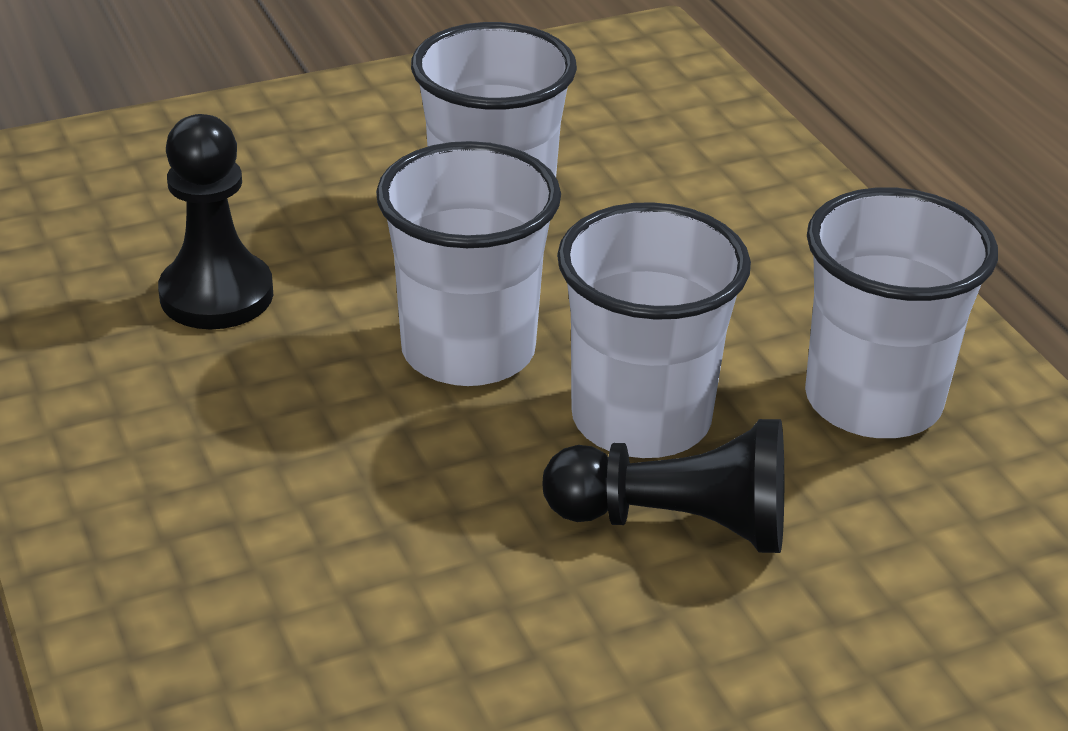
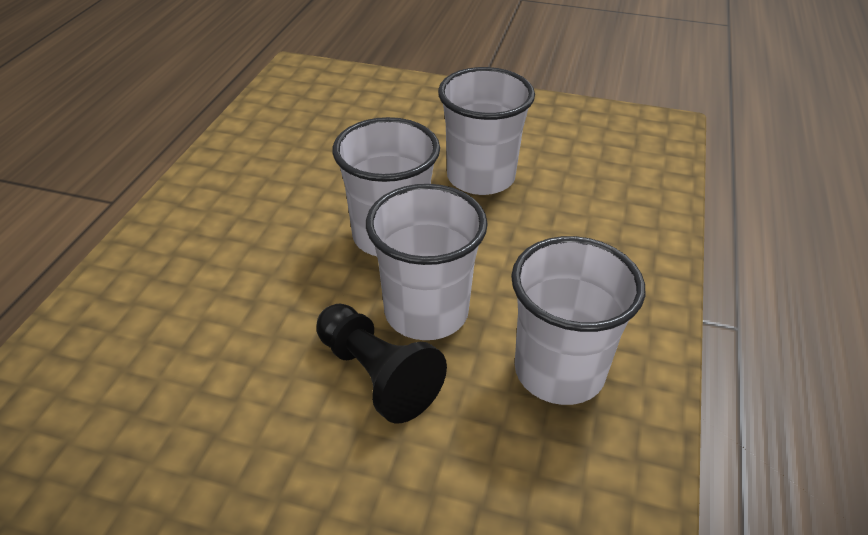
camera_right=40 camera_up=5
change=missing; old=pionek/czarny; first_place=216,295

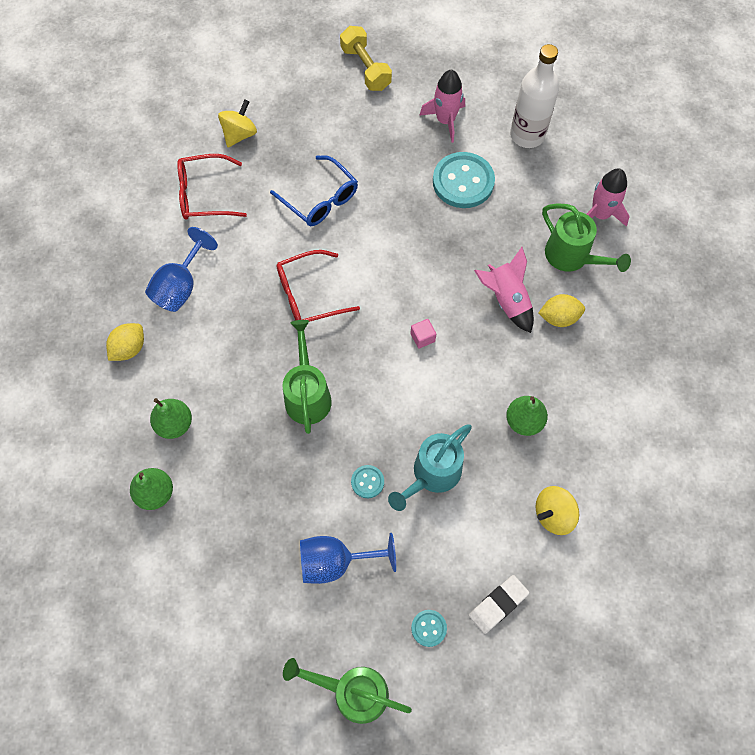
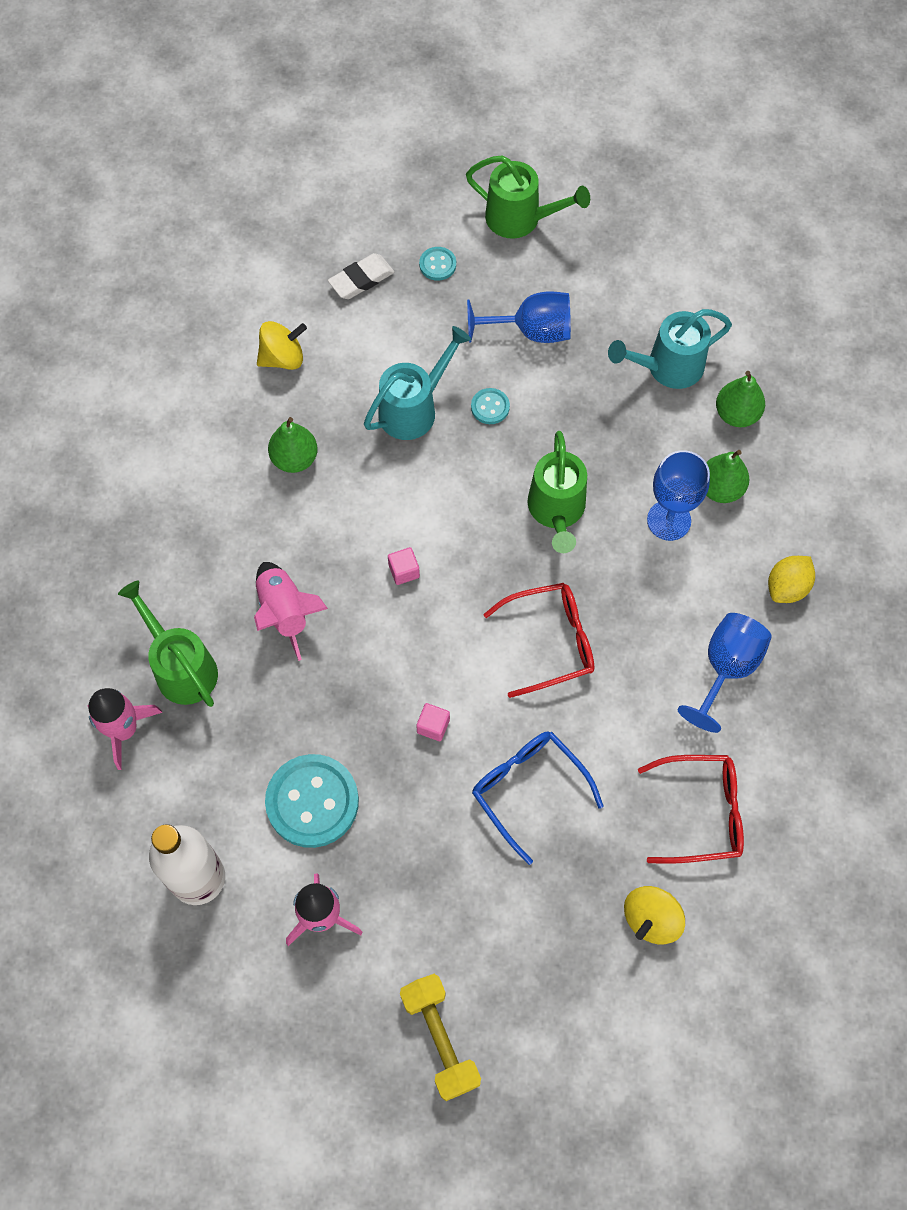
camera_right=-175 camera_up=0
change=missing; old=cytryna/żółty; first_place=559,317
change=appeared; new=konewka/turkusowy; second_place=667,368
change=appeared; new=kielich/niebieski; second_place=669,520
change=appeared; new=sześcian/różowy; second_place=433,726

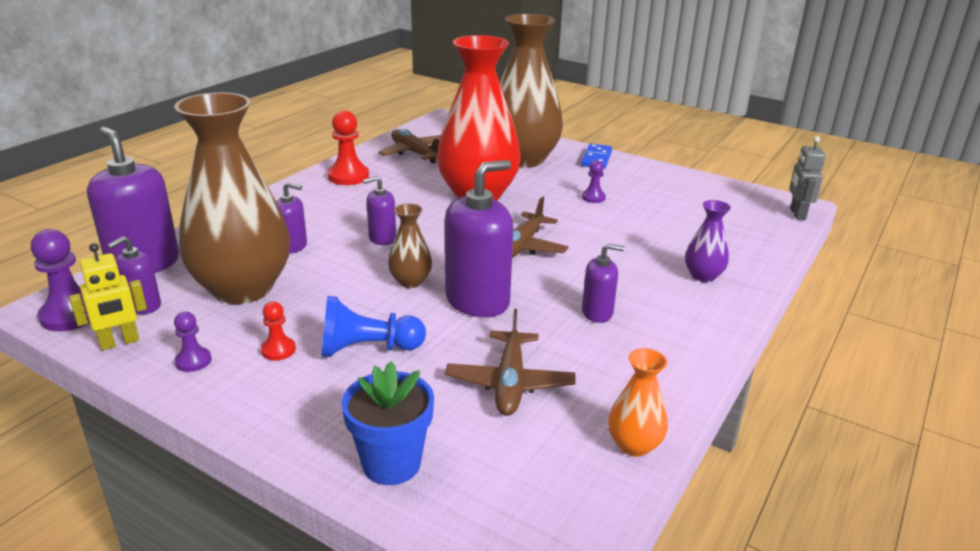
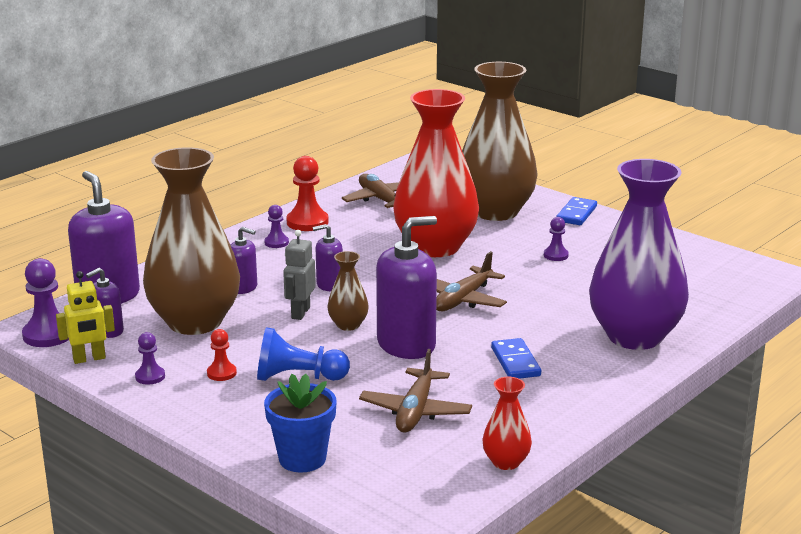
camera_right=10 camera_up=-5
change=relocated; old=robot/szary; first_place=797,214; second_place=300,313
change=size; old=wazon/fioletowy; first_place=703,276; second_place=634,336; factor=2.32
change=exchanged; old=dozownik mydła/fioletowy; new=kostka domina/niebieski; first_place=597,313; second_place=515,362
change=colour; old=wazon/pomarańczowy; new=wazon/czerwony; first_place=634,445; second_place=506,462
change=appeared; new=pionek/fioletowy; second_place=276,242

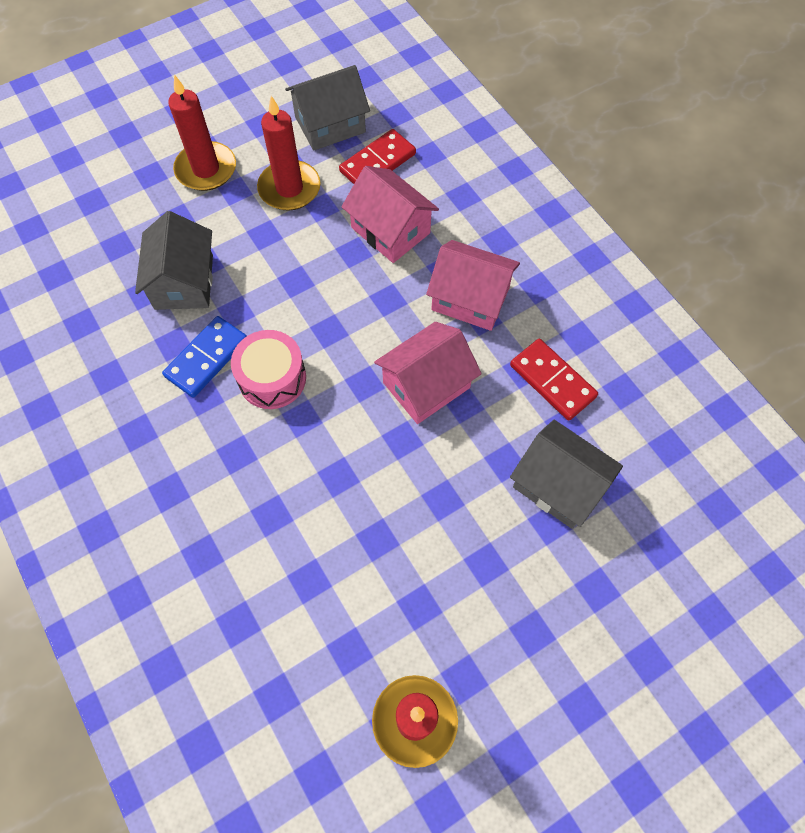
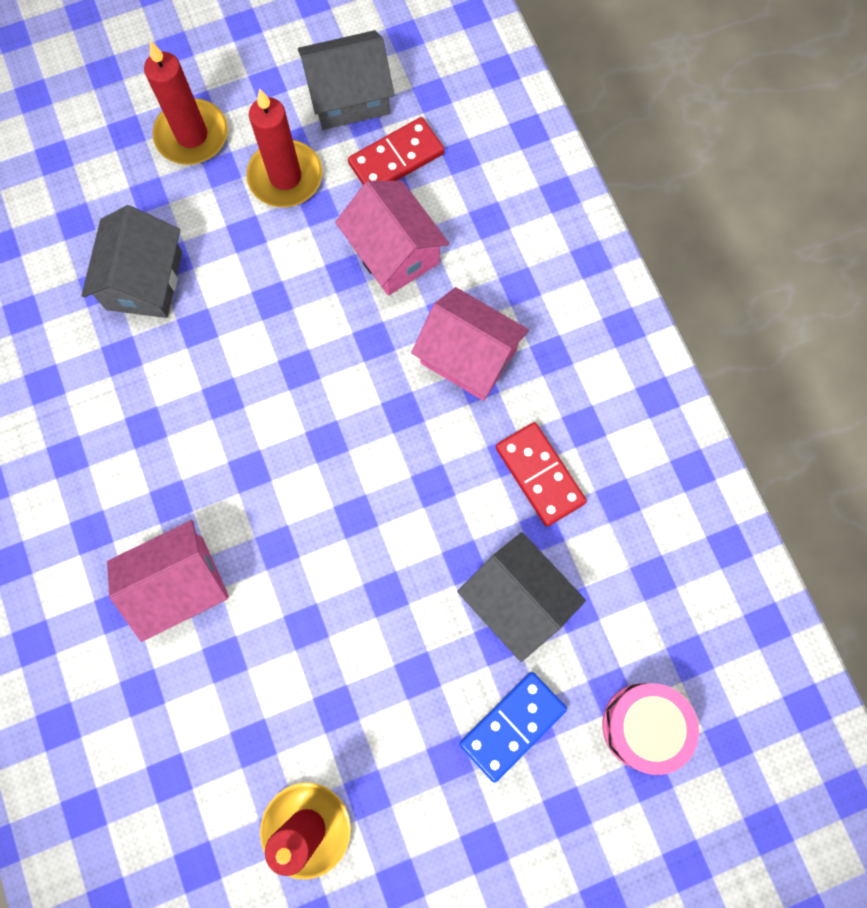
camera_right=10 camera_up=10
change=relocated; old=kostka domina/niebieski; first_place=206,358; second_place=512,725
change=relocated; old=domek/różowy; first_place=426,385; second_place=179,584
change=relocated; old=bęben/różowy; first_place=272,378; second_place=644,726

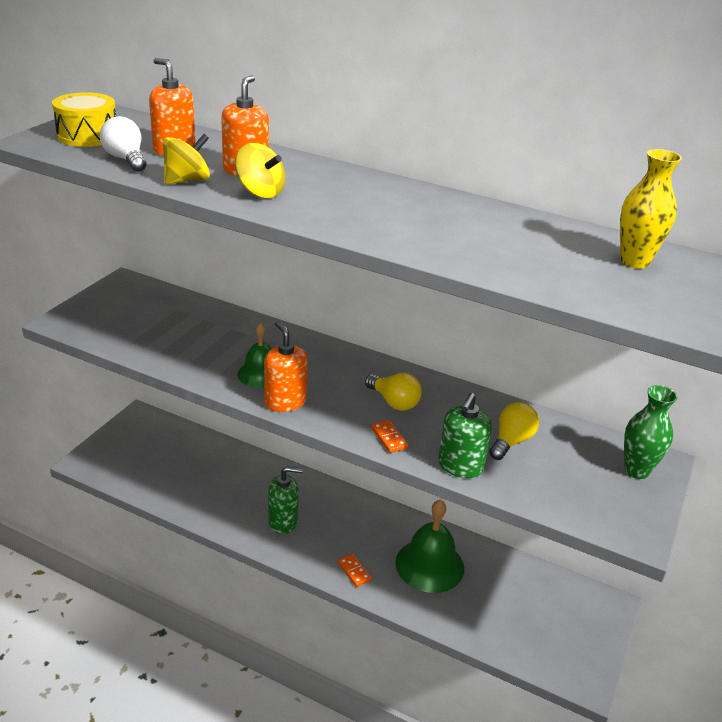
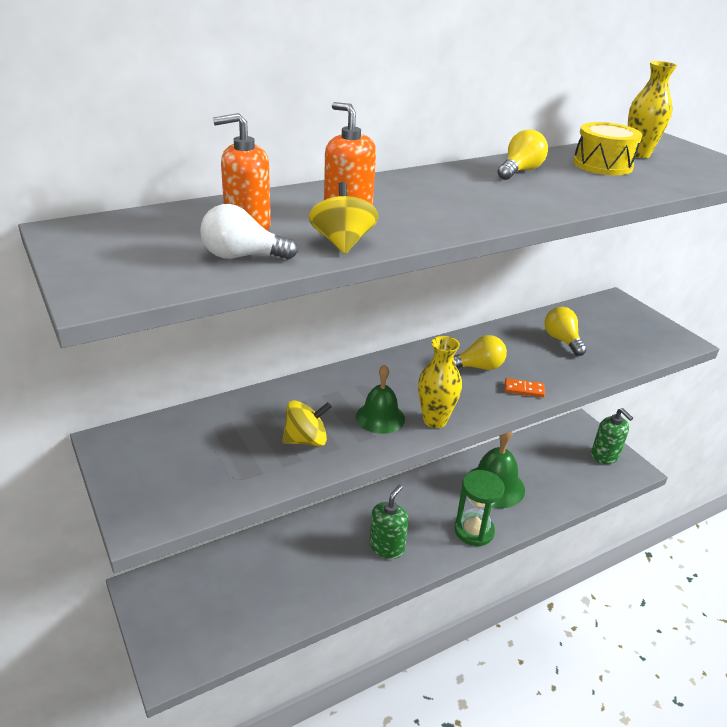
camera_right=-55 camera_up=0
change=relocated; old=bęben/żółty; first_place=87,136; second_place=602,165
change=relocated; old=bączek/żółty; first_place=260,192; second_place=306,440
change=exchanged; old=dozownik mydła/pomarańczowy; new=wazon/żółty; first_place=285,401; second_place=435,420
change=missing; old=wazon/zielony; first_place=636,470
change=relocated; old=dozownik mydła/zielony; first_place=460,466; second_place=604,456
change=exchanged; old=kostka domina/pomarańczowy; new=klepsydra/zielony; first_place=354,571; second_place=474,531
change=appeared; new=żarówka/żółty; second_place=520,171

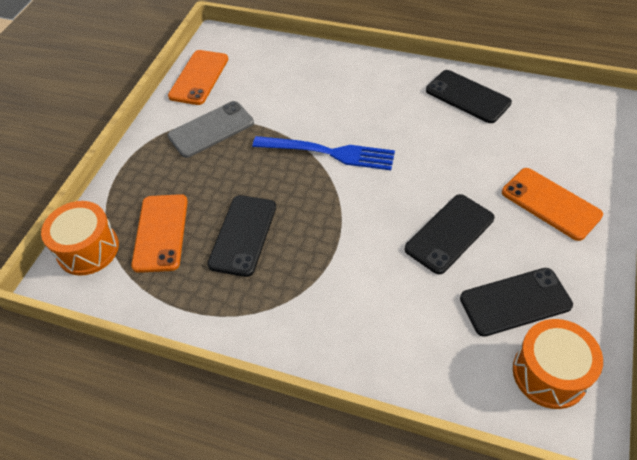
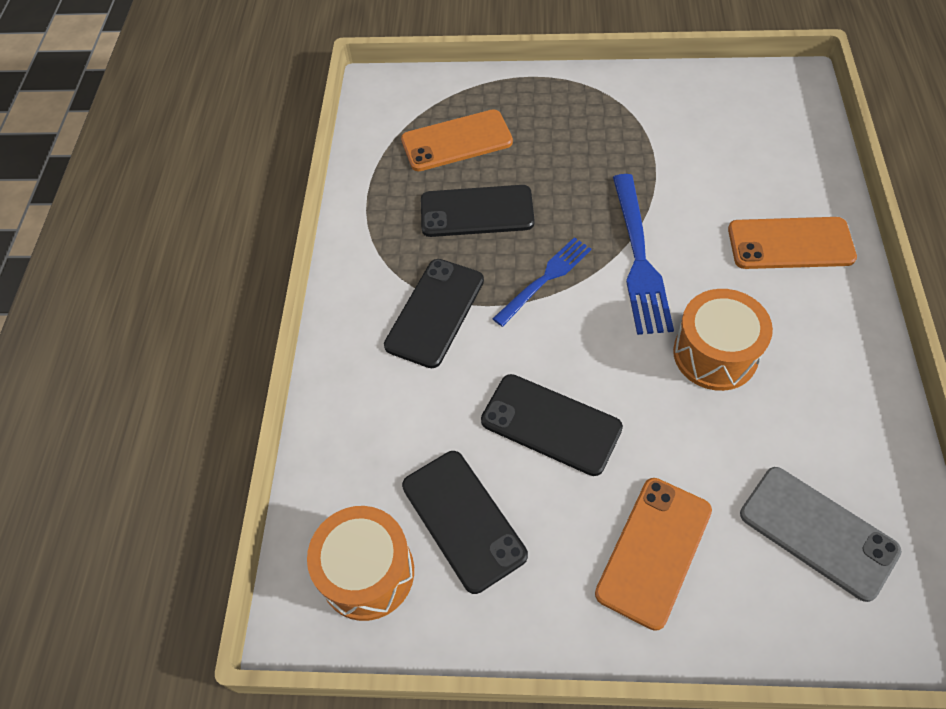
camera_right=75 camera_up=5
change=relocated; old=telefon/pomarańczowy; first_place=199,77; second_place=790,243
change=relocated; old=telefon/czarny; first_place=467,96; second_place=435,313
change=relocated; old=telefon/szary; first_place=211,129; second_place=818,532
change=relocated; old=bęben/pomarańczowy; first_place=88,249; second_place=715,354
change=appeared; new=widelec/niebieski; second_place=545,278

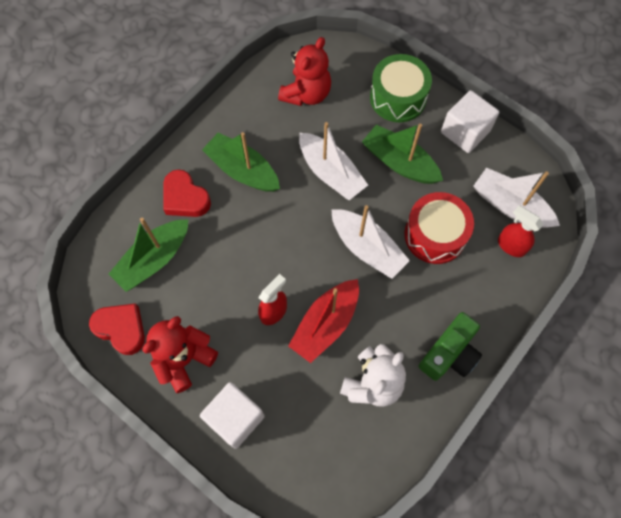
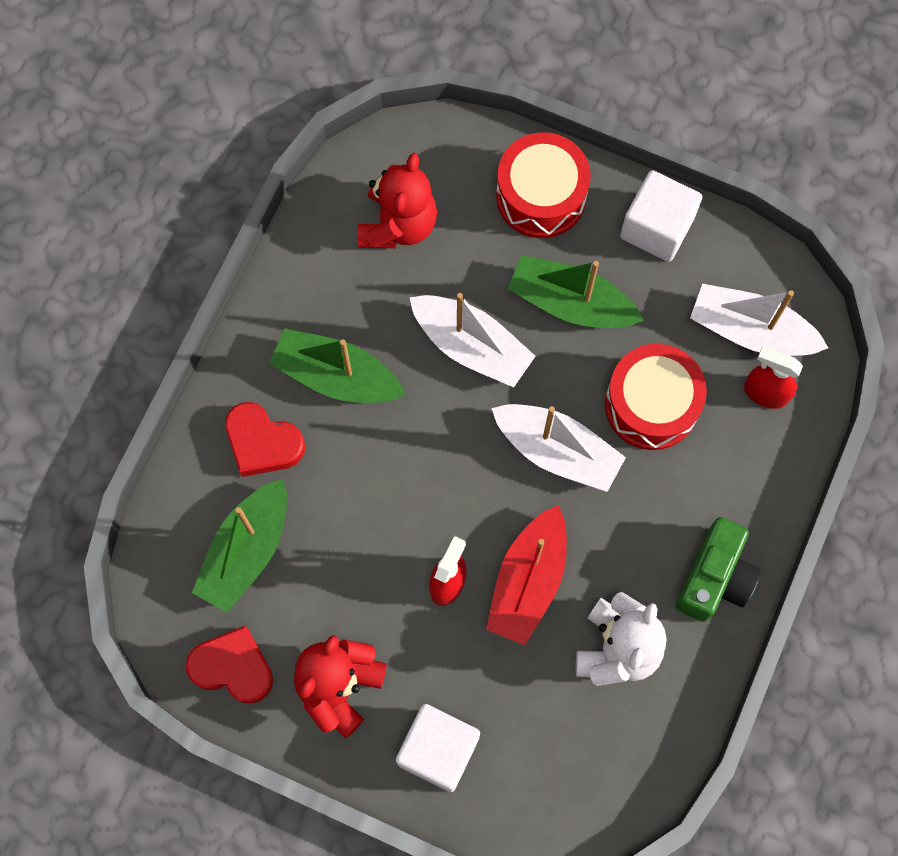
camera_right=-15 camera_up=5
change=colour; old=bęben/zielony; new=bęben/czerwony; first_place=398,98; second_place=541,196

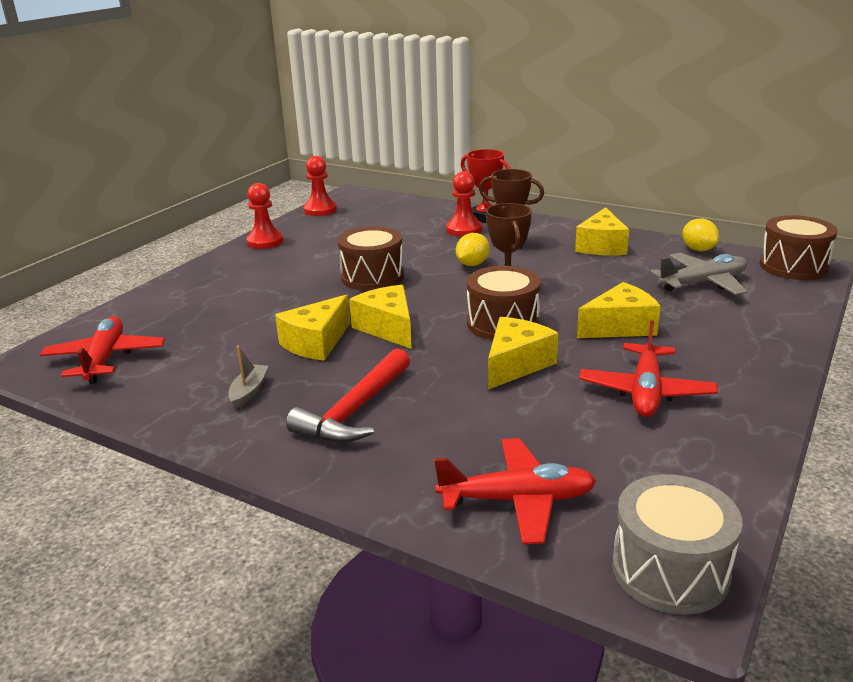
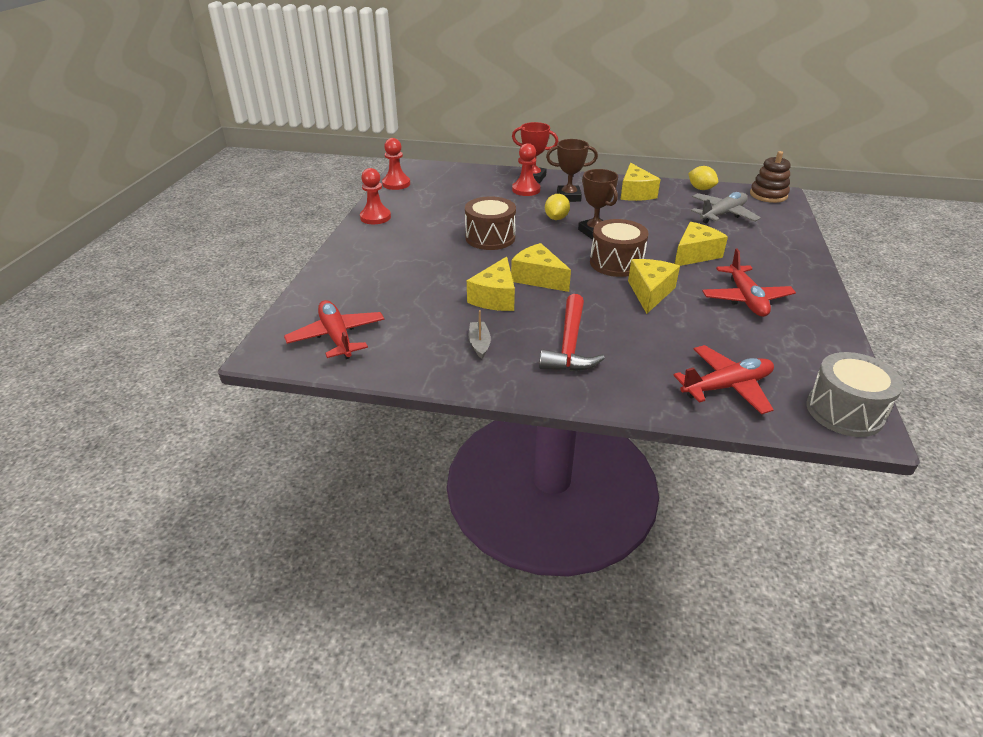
camera_right=-20 camera_up=10
change=exchanged; old=bęben/brązowy; new=zabawka nakładanka/brązowy; first_place=793,266; second_place=768,195

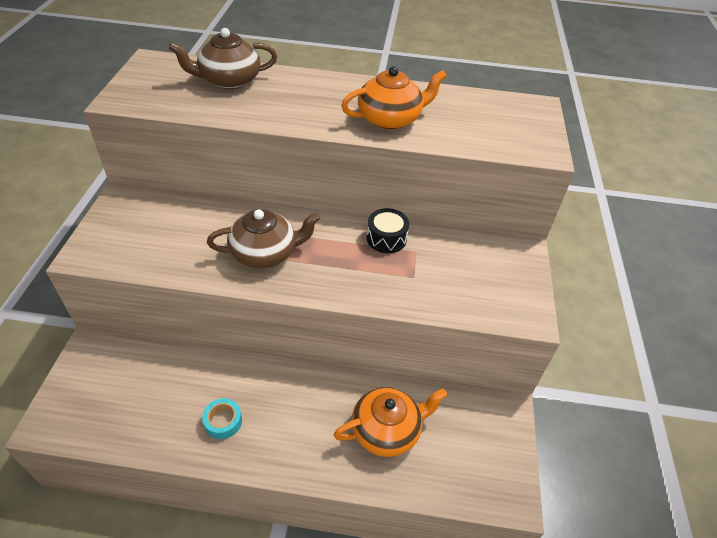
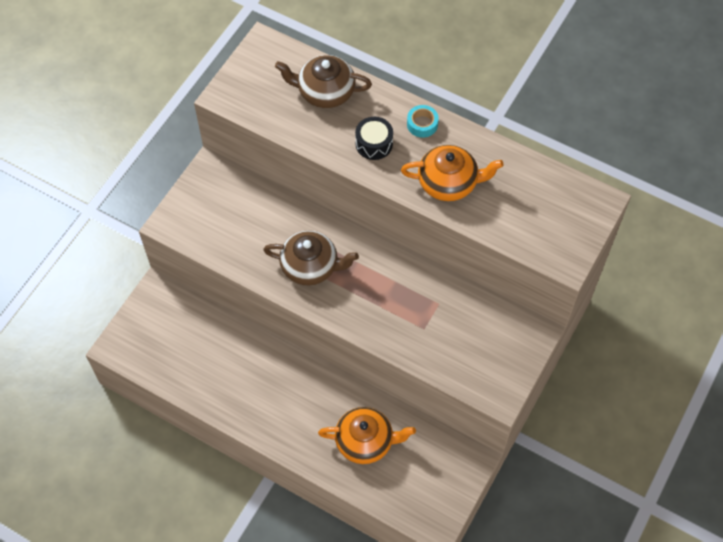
camera_right=25 camera_up=15
change=relocated; old=bęben/czarny; first_place=386,238; second_place=374,144
change=relocated; old=taśma klejąca/turkusowy; first_place=223,421; second_place=422,124

